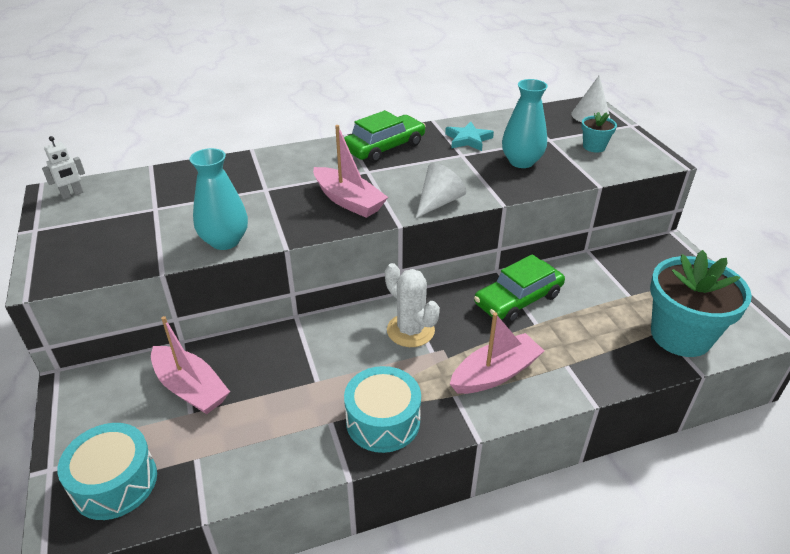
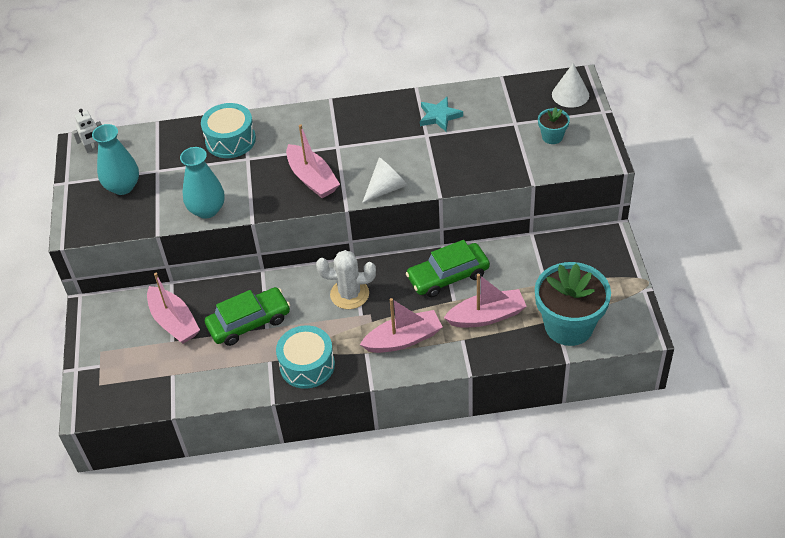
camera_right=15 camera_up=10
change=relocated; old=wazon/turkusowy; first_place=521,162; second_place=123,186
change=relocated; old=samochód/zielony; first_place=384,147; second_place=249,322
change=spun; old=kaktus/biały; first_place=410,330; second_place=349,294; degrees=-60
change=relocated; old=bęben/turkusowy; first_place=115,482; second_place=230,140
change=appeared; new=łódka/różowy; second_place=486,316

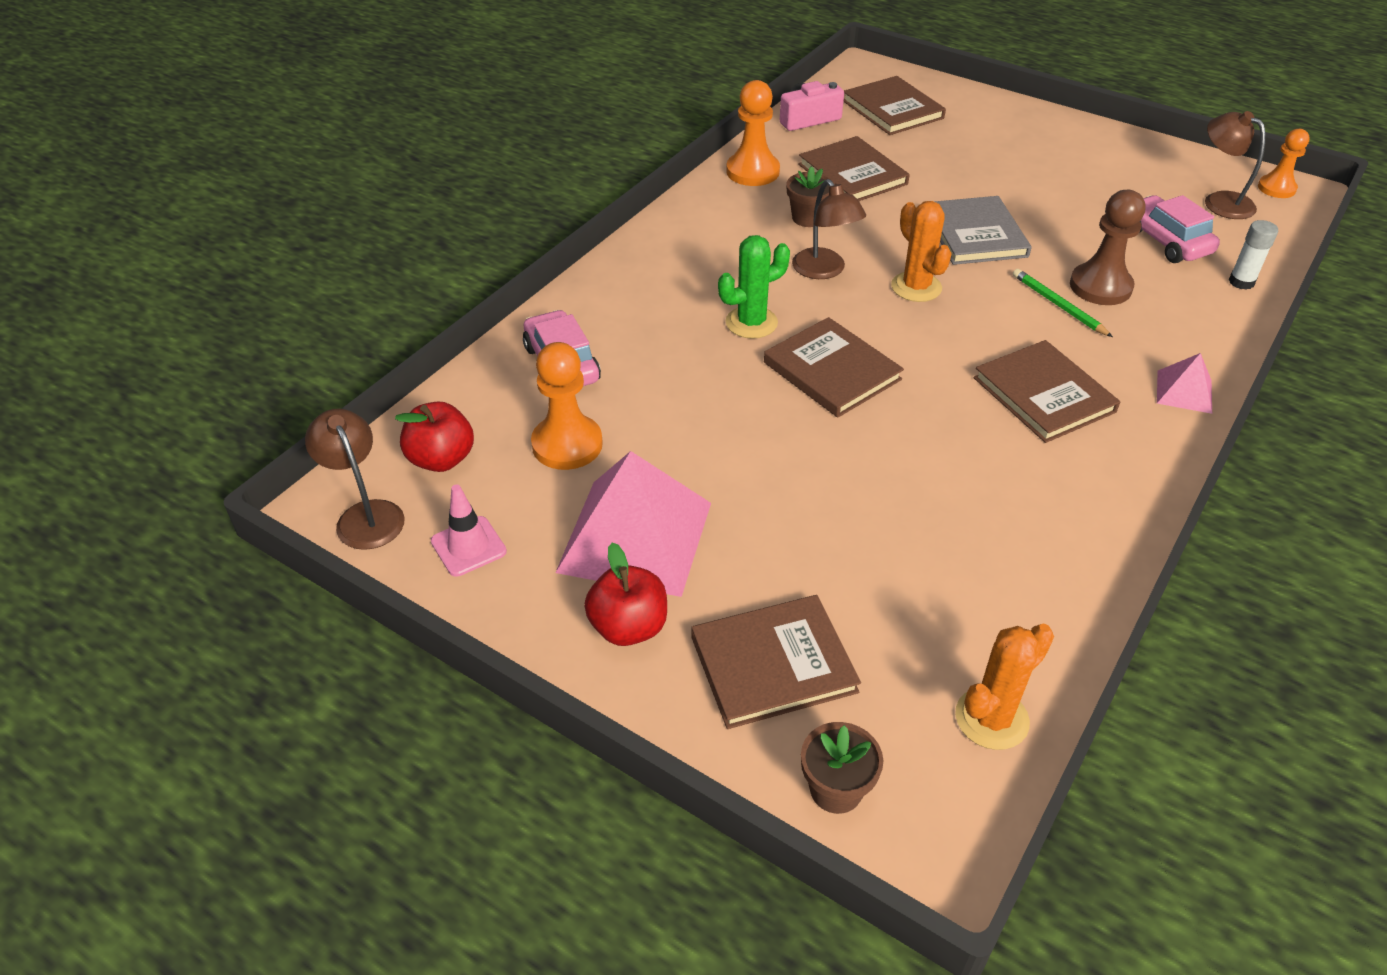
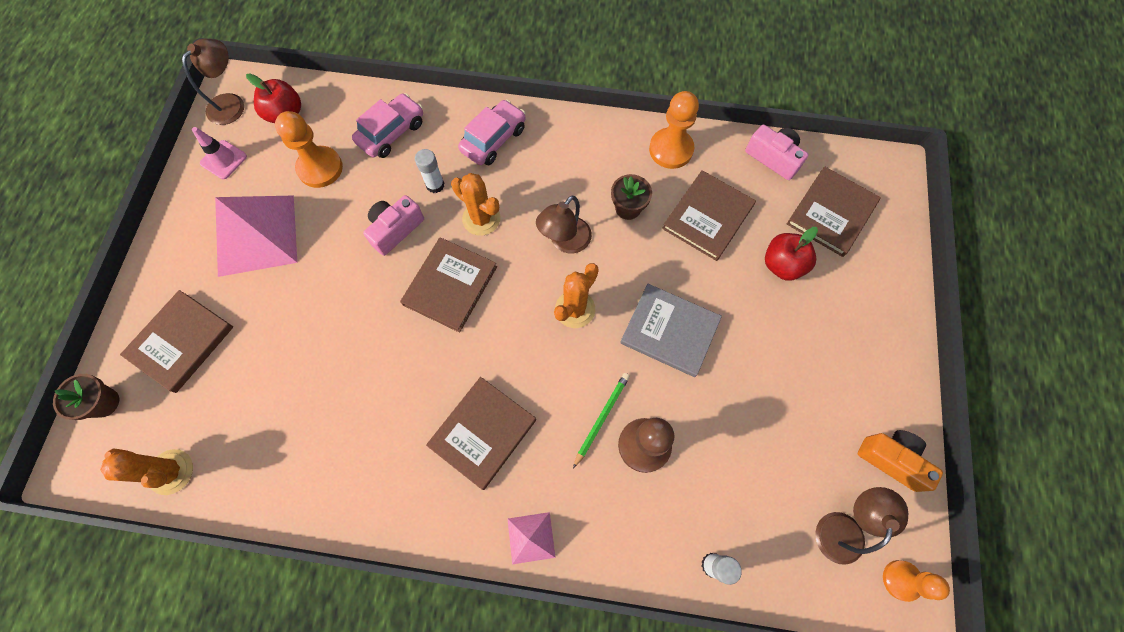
camera_right=65 camera_up=25
change=relocated; old=samochód/różowy; first_place=1165,241; second_place=493,139
change=spun; old=książka/szary; first_place=975,234; second_place=669,331; degrees=60
change=colour; old=kaktus/zielony; new=kaktus/pomarańczowy; first_place=751,323; second_place=481,219
change=relocated; old=jabłko/czerwony; first_place=628,627; second_place=782,265
change=spun; old=książka/brązowy; first_place=773,664; second_place=181,342; degrees=75
change=appeared; new=klej w sztyfcie/biały; second_place=435,185
change=appeared; new=aparat fotograficzny/różowy; second_place=395,229
change=appeared; new=aparat fotograficzny/pomarańczowy; second_place=891,459

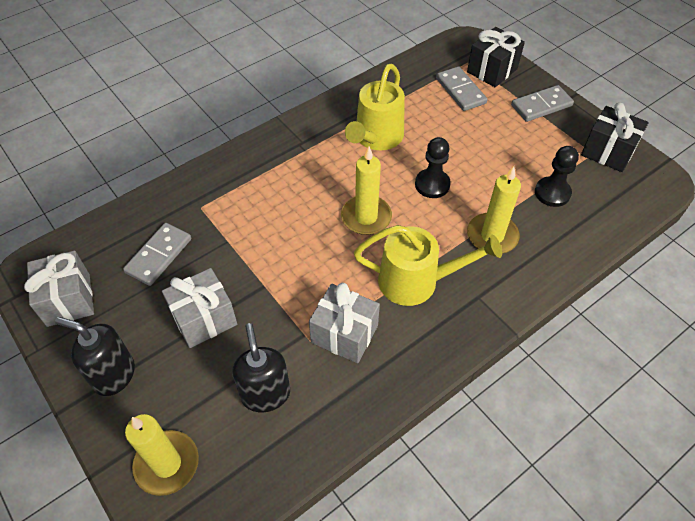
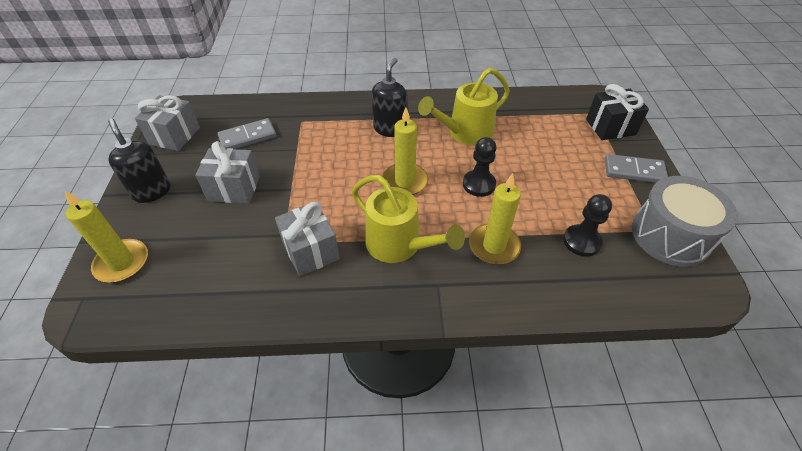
camera_right=35 camera_up=-5
change=missing; old=kostka domina/szary; first_place=460,91
change=exchanged; old=prezent/czarny; new=bęben/szary; first_place=607,152; second_place=670,236
change=relocated; old=dozownik mydła/czarny; first_place=265,394; second_place=390,129

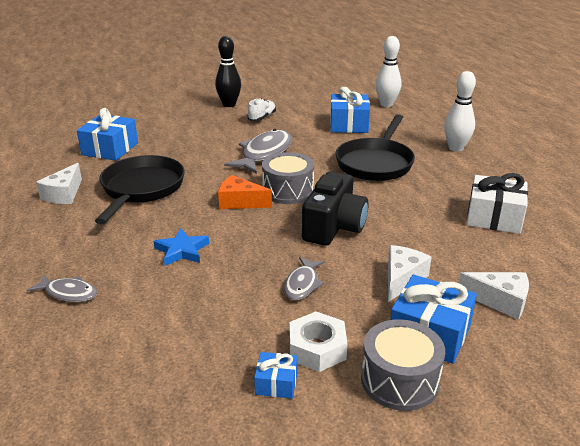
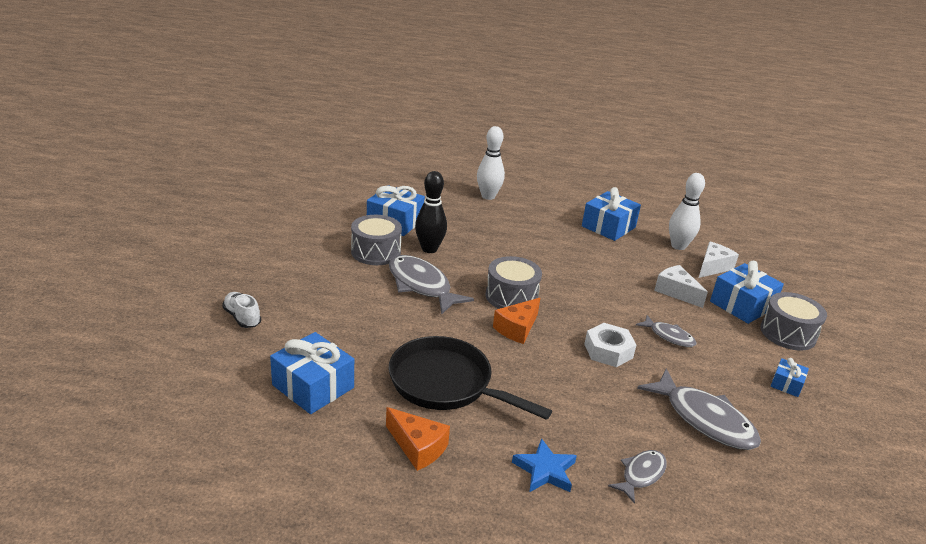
camera_right=-70 camera_up=0
change=relocated; old=kręgiel/czarny; first_place=229,104; second_place=429,249
change=relocated; old=kręgiel/biały; first_place=386,104; second_place=678,246
change=relocated; old=but/biały; first_place=262,118; second_place=242,317
change=missing; old=patelnia/czarny; first_place=375,163
change=colour; old=ser/biały; new=ser/pomarańczowy; first_place=64,194; second_place=418,447
change=missing; old=aparat fotograficzny/czarny; first_place=334,227
change=colour; old=prezent/biały; new=prezent/niebieski; first_place=494,217; second_place=608,227
change=relocated; old=gwiazda/niebieski; first_place=182,250; second_place=545,470
change=relocated; old=nakrętka/biały; first_place=317,348; second_place=608,351
change=appeared; new=bęben/szary; second_place=376,252
change=appeared; new=ryba/szary; second_place=704,419

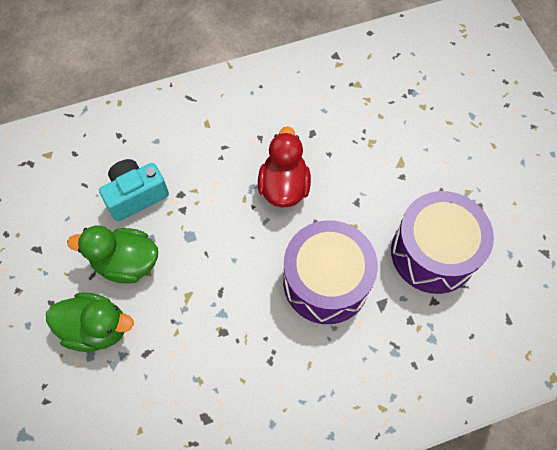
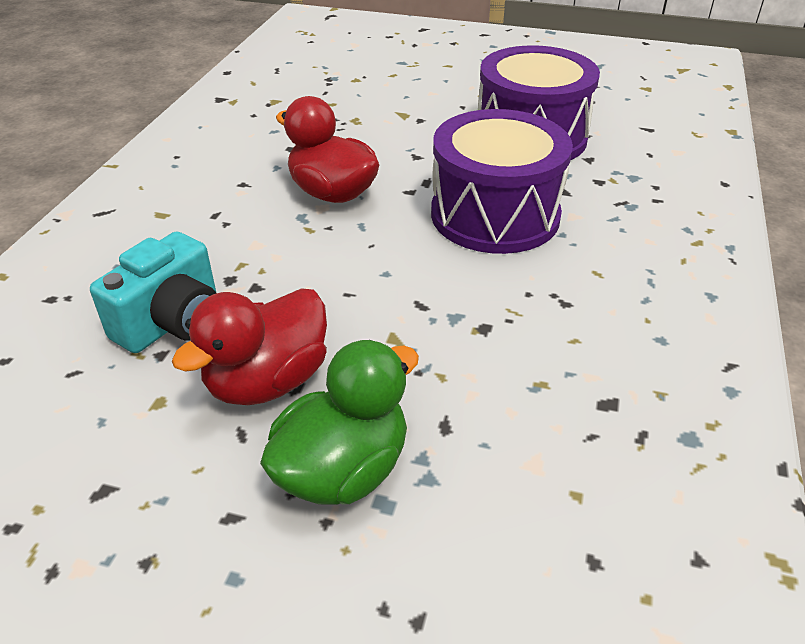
camera_right=-55 camera_up=-25
change=spun; old=aparat fotograficzny/turkusowy; first_place=136,195; second_place=172,322; degrees=-150
change=colour; old=kaczka/zielony; new=kaczka/czerwony; first_place=126,262; second_place=267,381

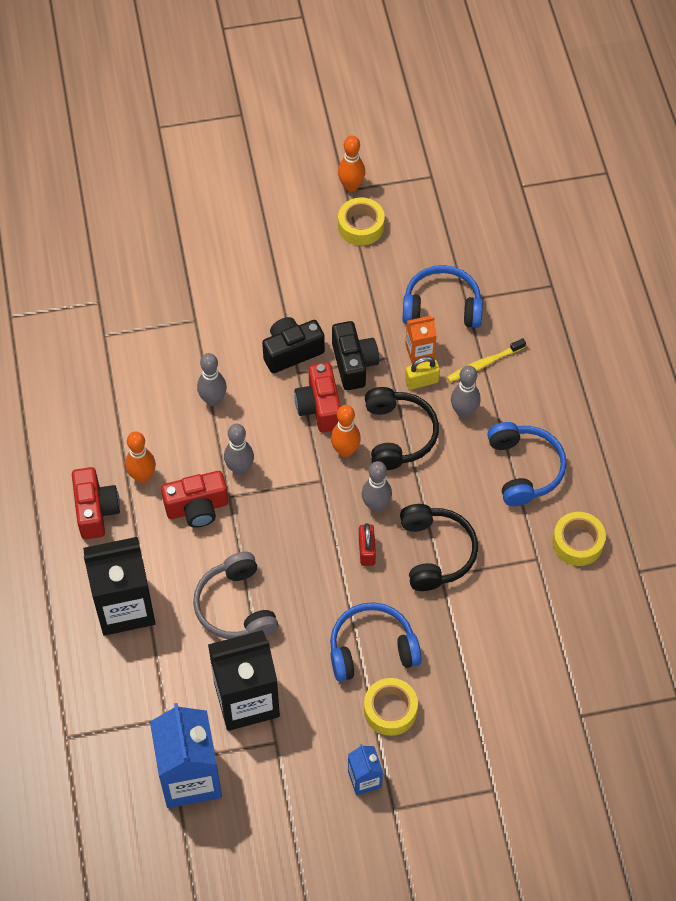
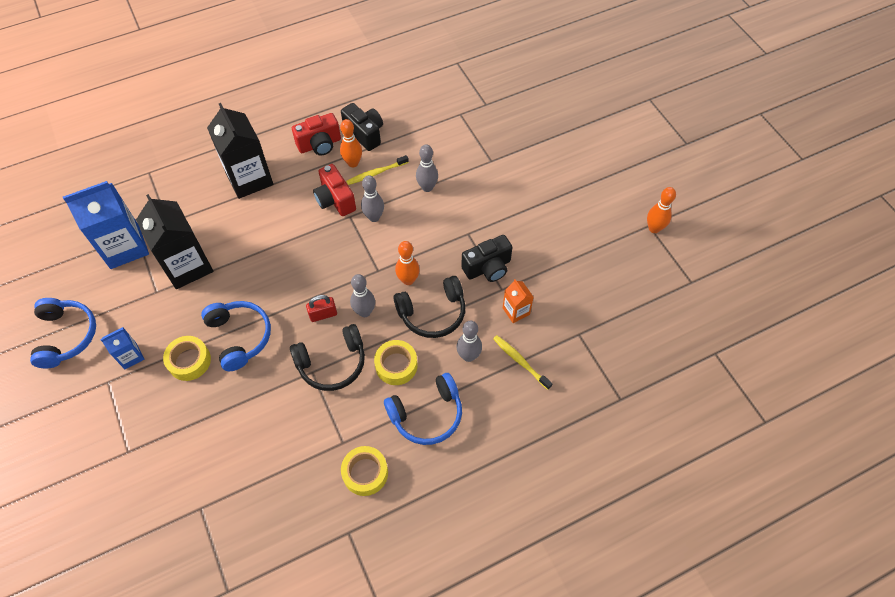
camera_right=75 camera_up=0
change=relocated; old=taśma klejąca/żółty; first_place=361,226; second_place=396,365
change=relocated; old=słuchawki/niebieski; first_place=442,307; second_place=66,336
change=relocated; old=aparat fotograficzny/czarny; first_place=291,352; second_place=365,134
change=missing; old=kłódka/żółty; first_place=422,381
change=missing; old=aparat fotograficzny/czerwony; first_place=319,407
change=missing; old=słuchawki/szary; first_place=236,606
change=appeared; new=szczoteczka do zębów/żółty; second_place=376,173

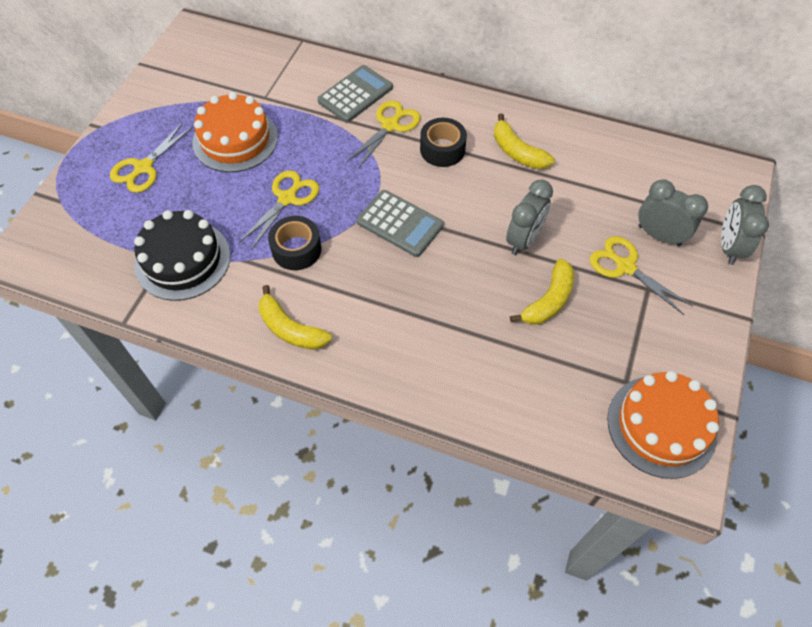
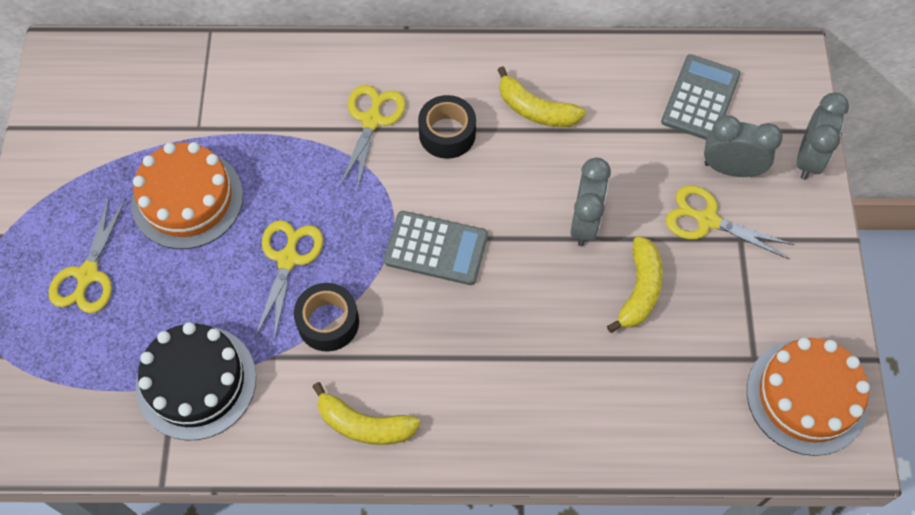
camera_right=-20 camera_up=5
change=relocated; old=kalkulator/szary; first_place=355,94; second_place=700,98
change=spun; old=budzik/szary; first_place=729,247; second_place=808,158; degrees=-150

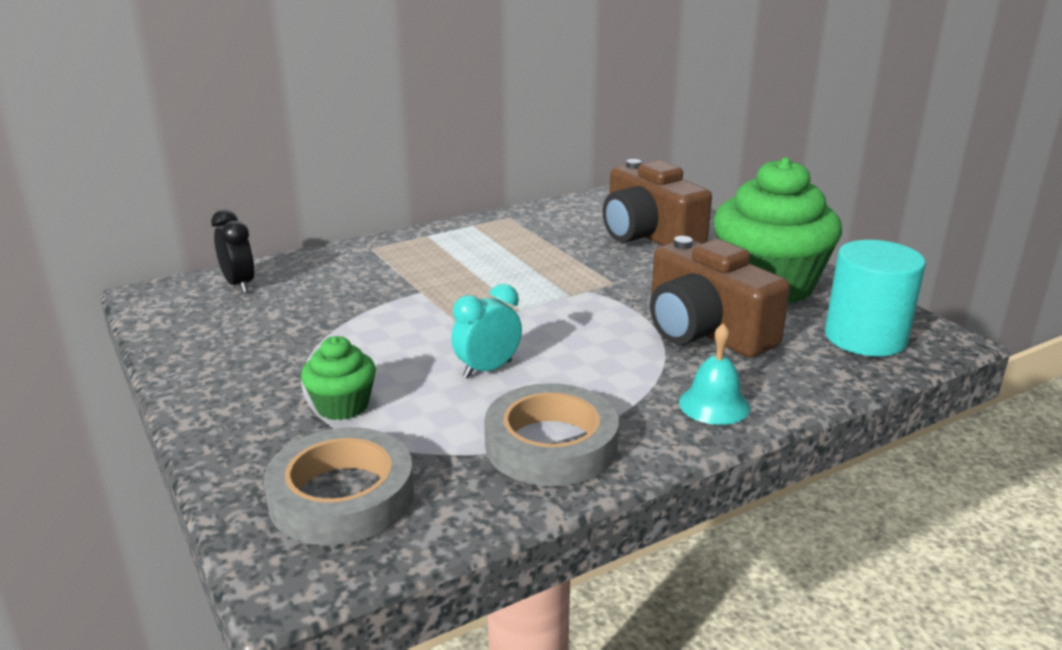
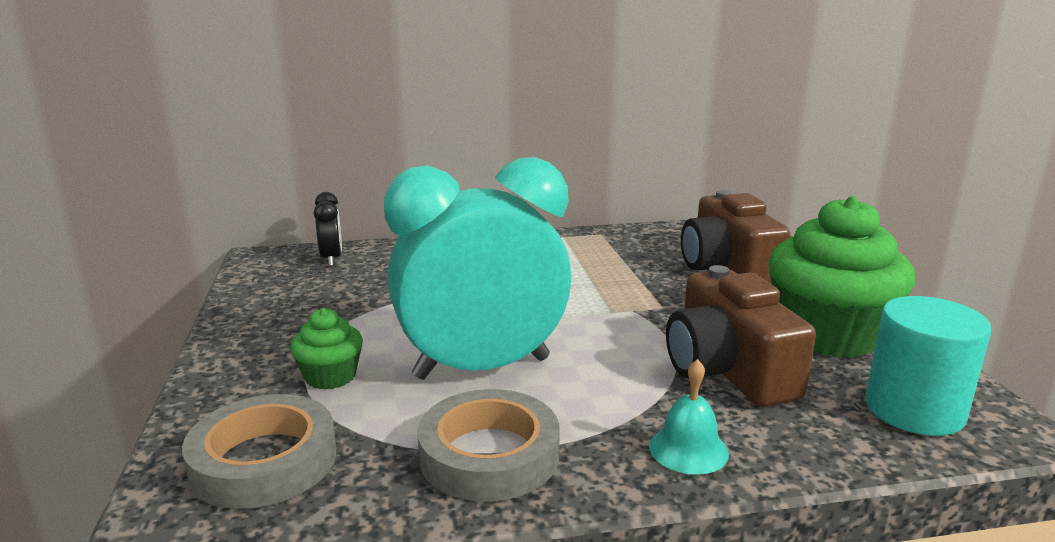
camera_right=20 camera_up=-5
change=size; old=budzik/turkusowy; first_place=487,369; second_place=482,368; factor=2.41

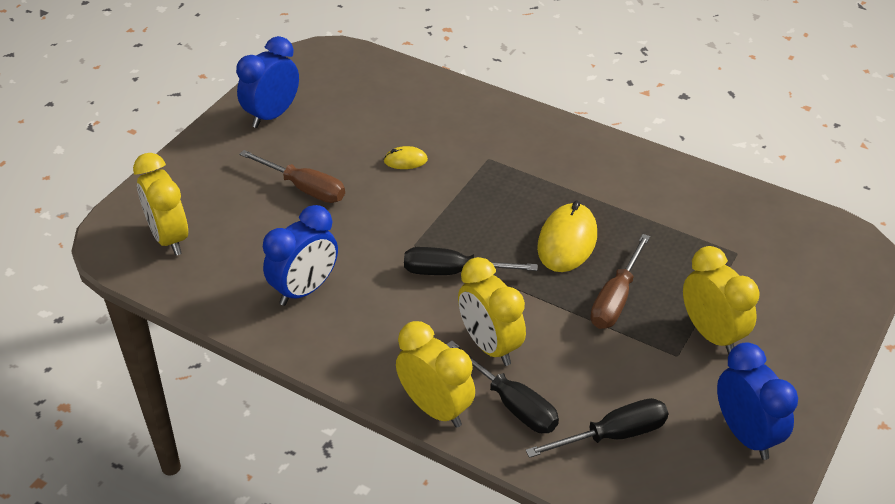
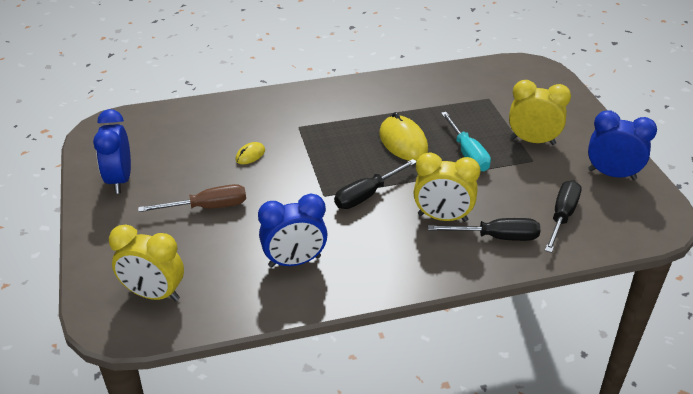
camera_right=-45 camera_up=-5
change=spun; old=budzik/niebieski; first_place=304,289; second_place=294,261; degrees=75
change=colour; old=śrubokręt/brązowy; new=śrubokręt/turkusowy; first_place=616,299; second_place=467,154
change=missing; old=budzik/żółty; first_place=435,408

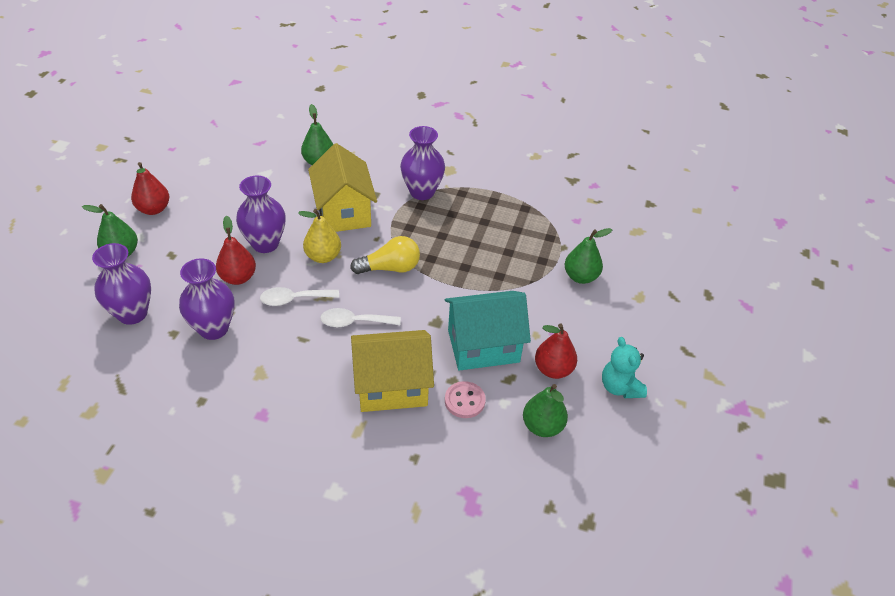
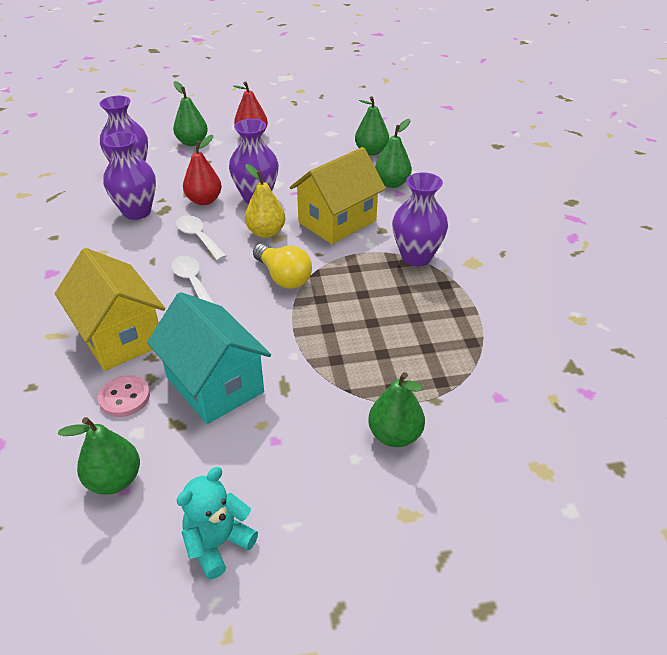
camera_right=65 camera_up=-5
change=missing; old=gruszka/czerwony; first_place=553,369
change=appeared; new=gruszka/zielony; second_place=371,151

